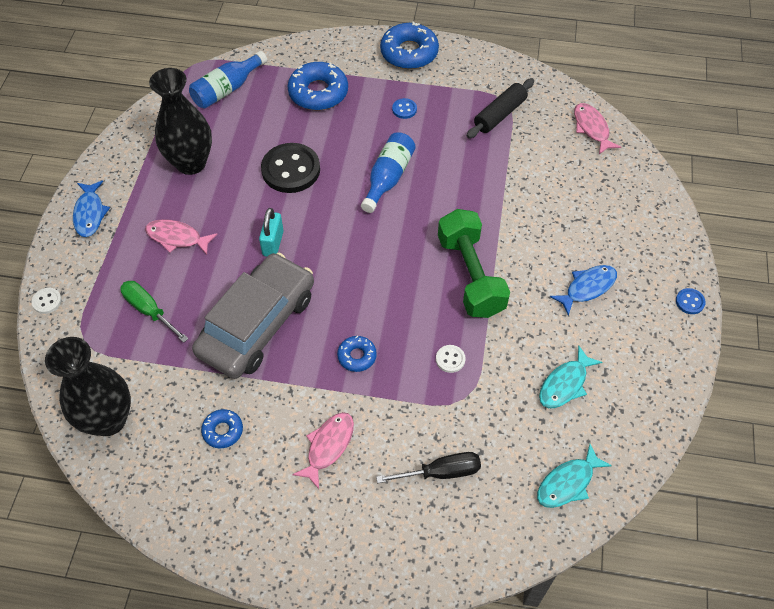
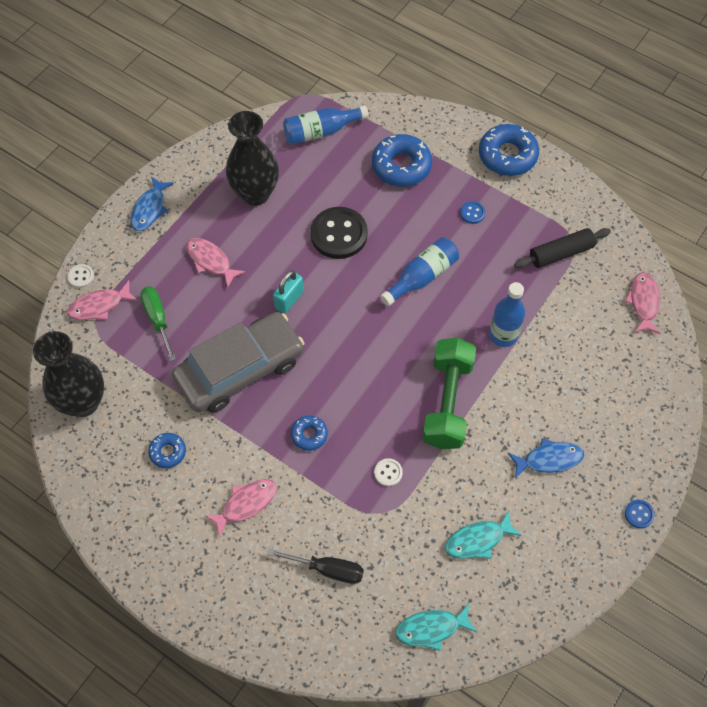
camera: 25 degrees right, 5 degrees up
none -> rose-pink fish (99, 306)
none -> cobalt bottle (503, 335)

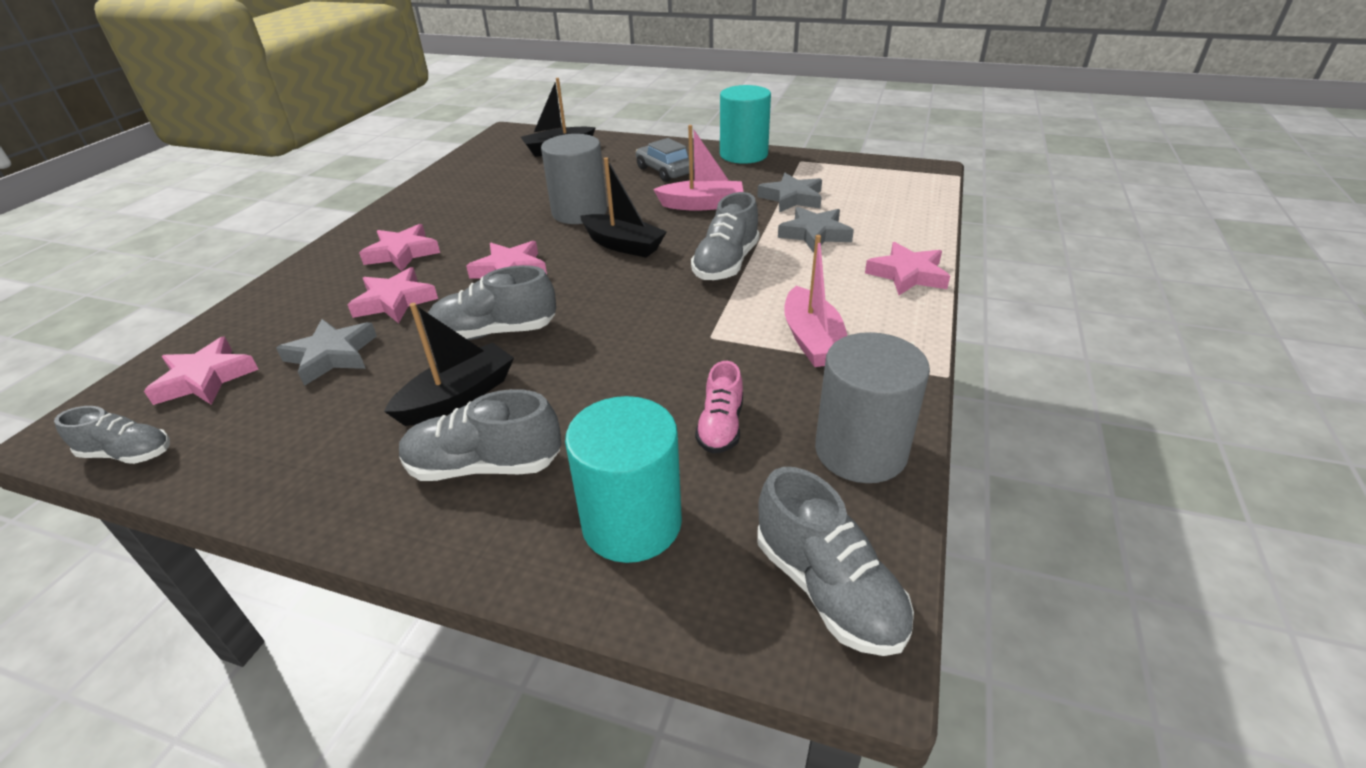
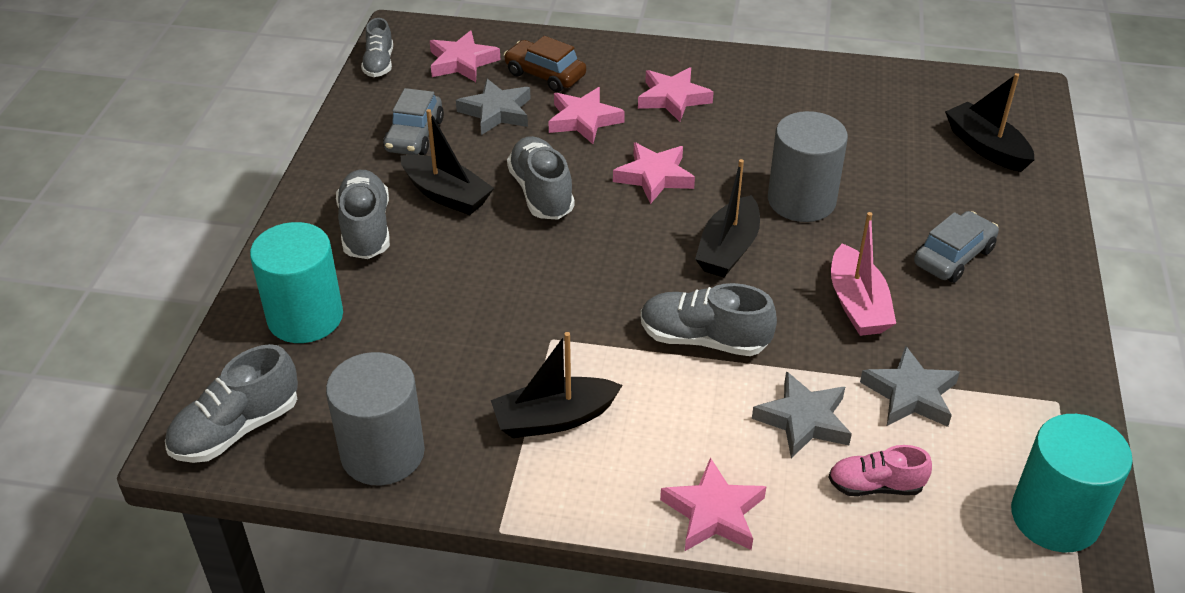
camera: 80 degrees right, 5 degrees up
rose-pink sneaker (721, 427) -> rose-pink sneaker (875, 486), shifted
turquoise solid cylinder (743, 155) -> turquoise solid cylinder (1055, 517), shifted
rose-pink toy boat (812, 340) -> black toy boat (554, 418)
none -> ash-grey automobile (415, 135)
none -> russet automobile (545, 75)

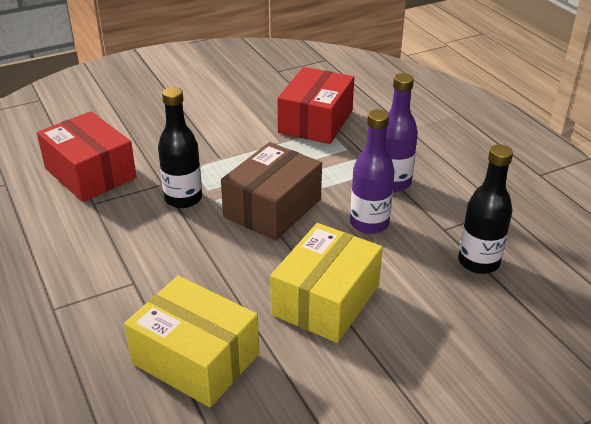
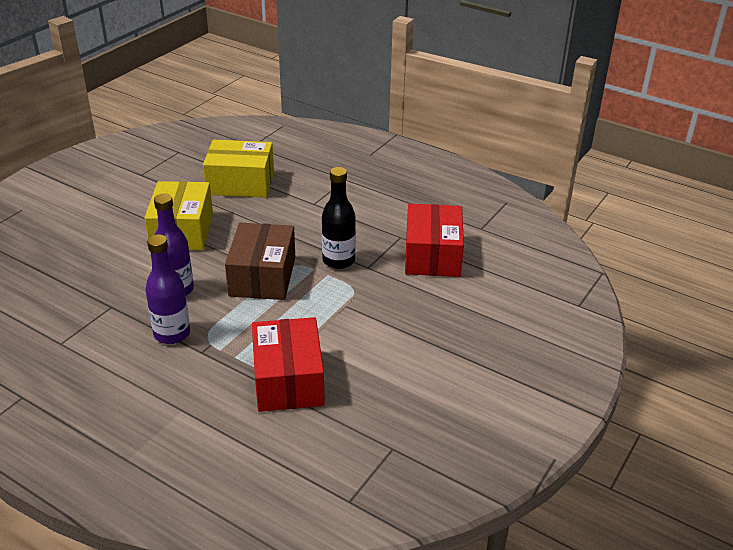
camera: 150 degrees right, 0 degrees up
scarlet package (90, 173) -> scarlet package (432, 255), 75 degrees clockwise
black bottle (478, 262) -> none

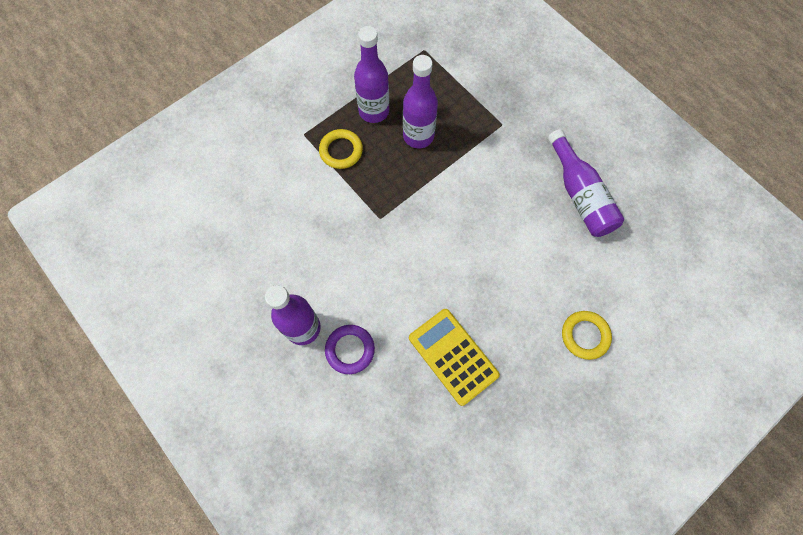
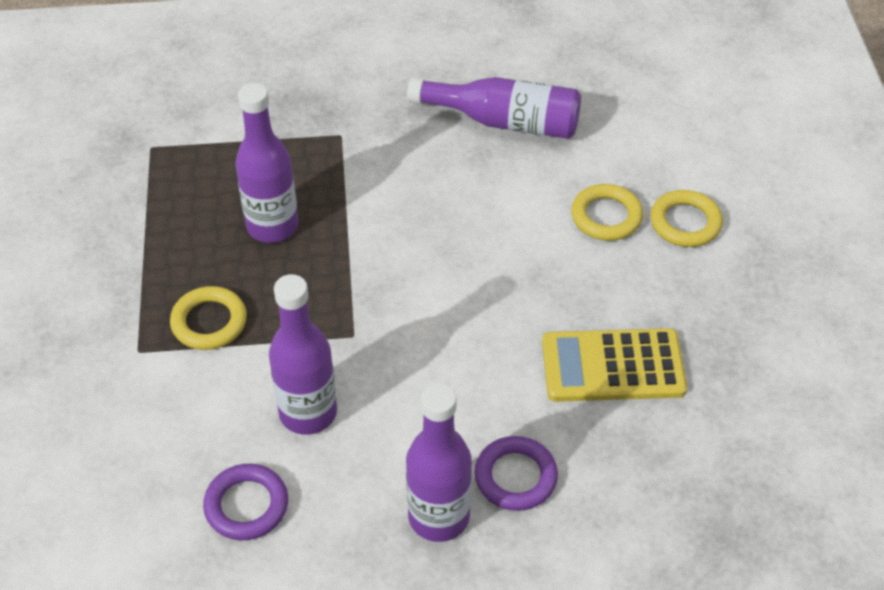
camera: 55 degrees left, 20 degrees down
royal purple bottle (374, 111) -> royal purple bottle (308, 413), shifted
none -> royal purple hoop (246, 505)
none -> yellow hoop (606, 216)

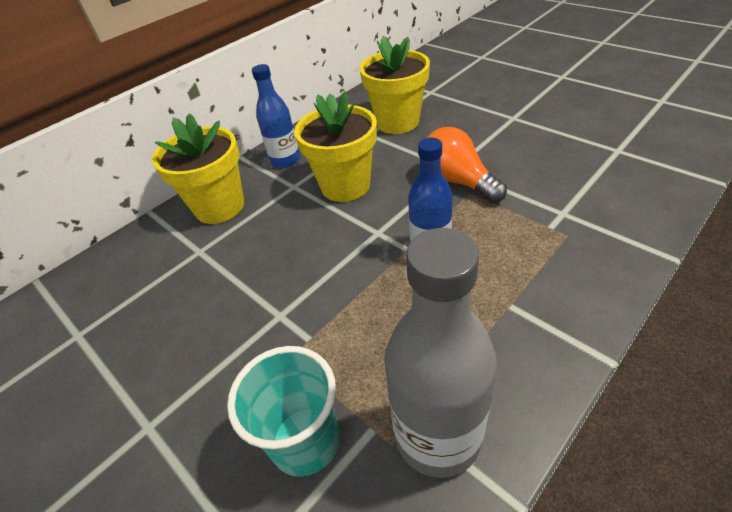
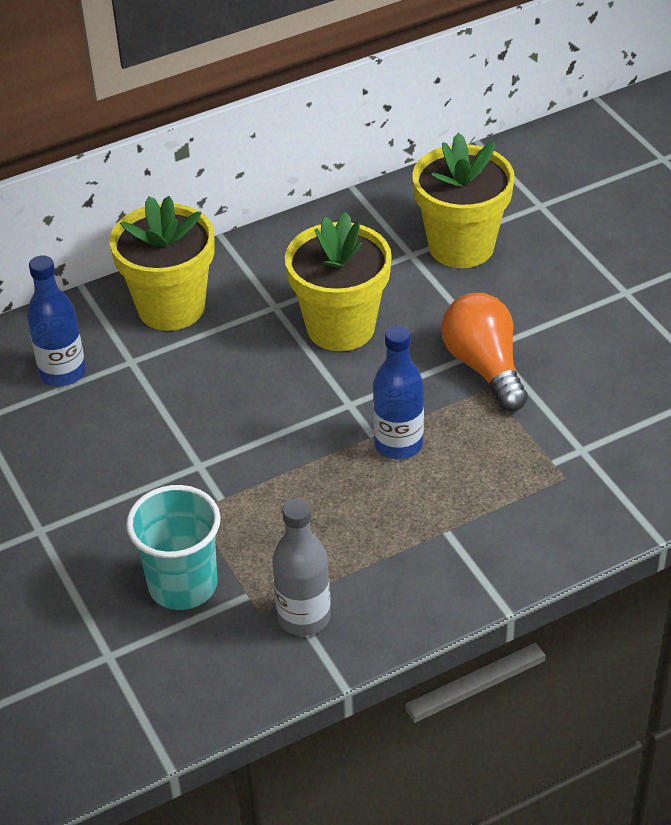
camera: 15 degrees right, 0 degrees up
cobalt bottle (285, 160) -> cobalt bottle (63, 372), shifted
ash-grey bottle (437, 435) -> ash-grey bottle (304, 617), x0.64

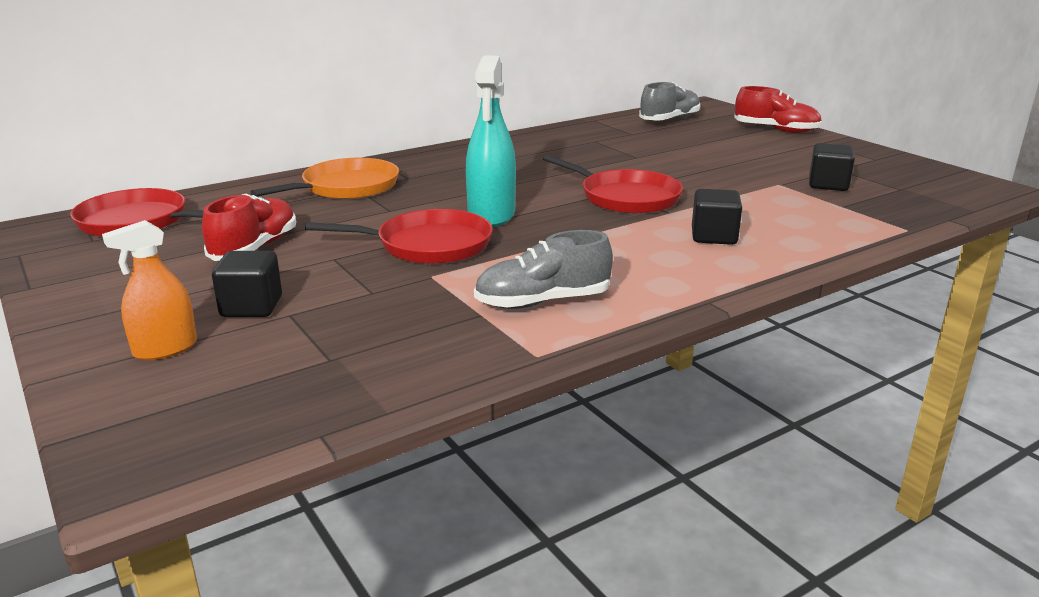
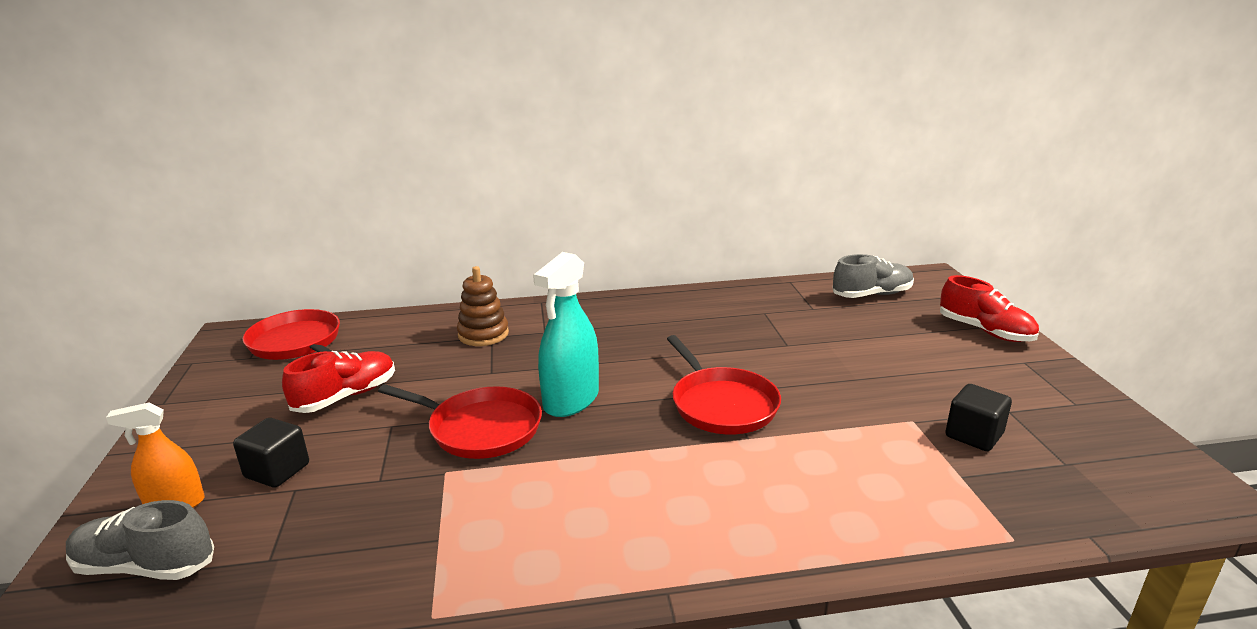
camera: 25 degrees right, 0 degrees up
orange skillet (346, 187) -> russet stacking rings (483, 334)
ash-grey sneaker (542, 302) -> ash-grey sneaker (145, 566), shifted
black block (714, 236) -> none

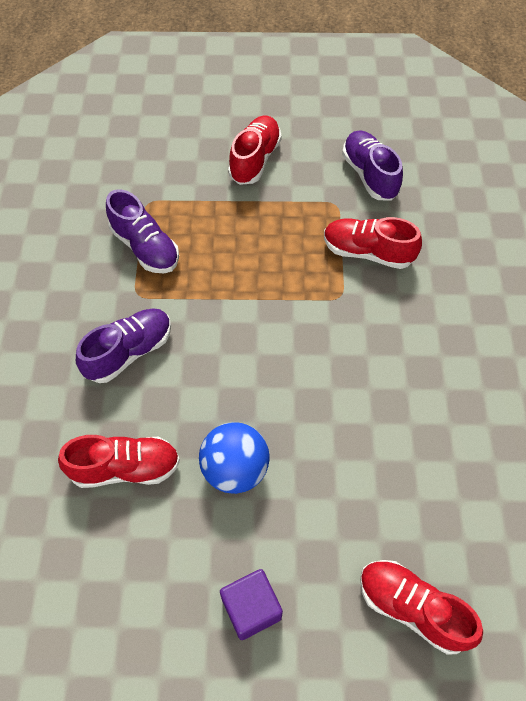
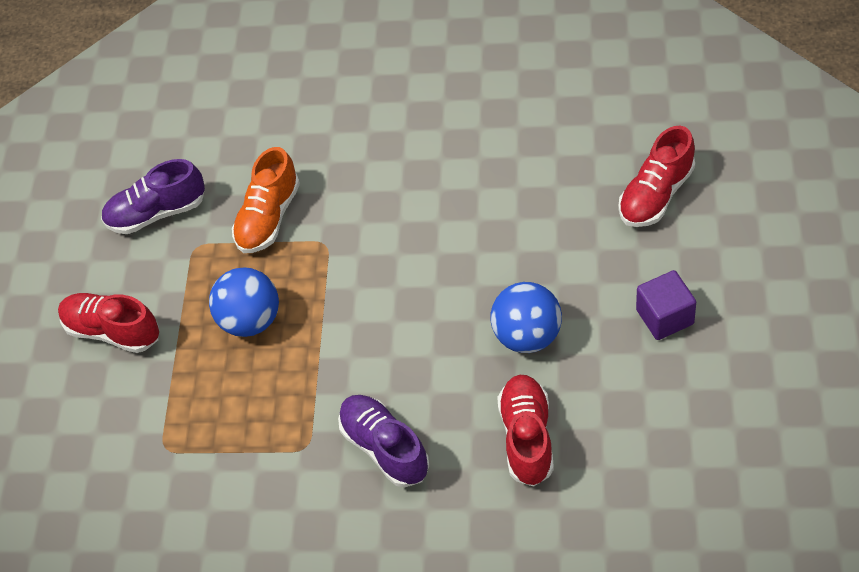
camera: 80 degrees left, 5 degrees down
royal purple sneaker (145, 247) -> none
scarlet sneaker (368, 252) -> orange sneaker (268, 217)
none -> cobalt play ball (250, 320)

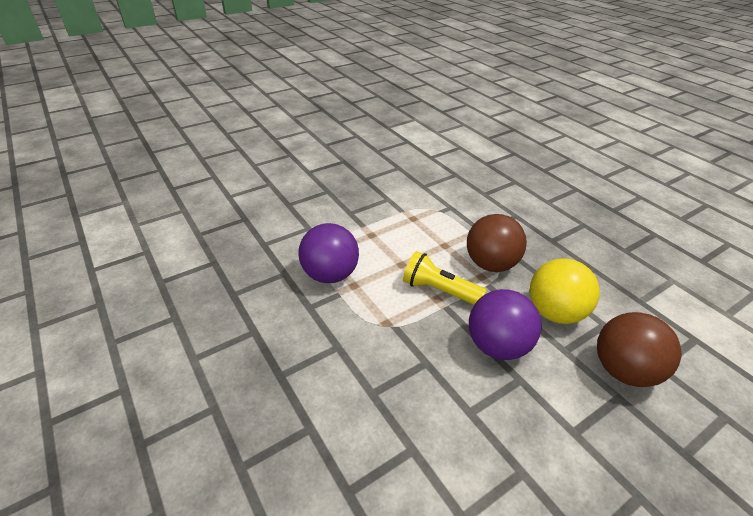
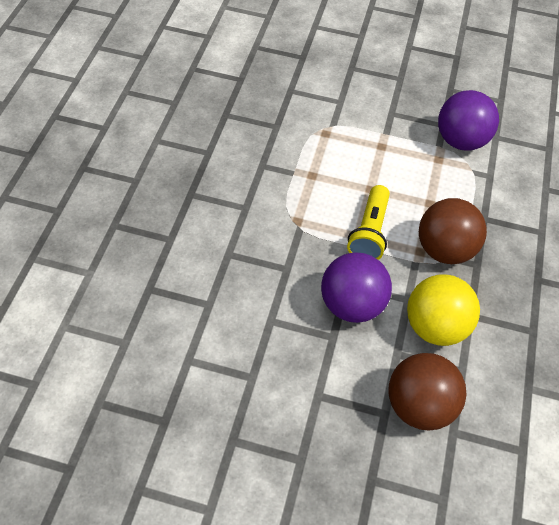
camera: 45 degrees right, 15 degrees up
royal purple play ball (330, 275) -> royal purple play ball (460, 141), shifted
yellow pocket torch (439, 290) -> yellow pocket torch (369, 232), 150 degrees counterclockwise

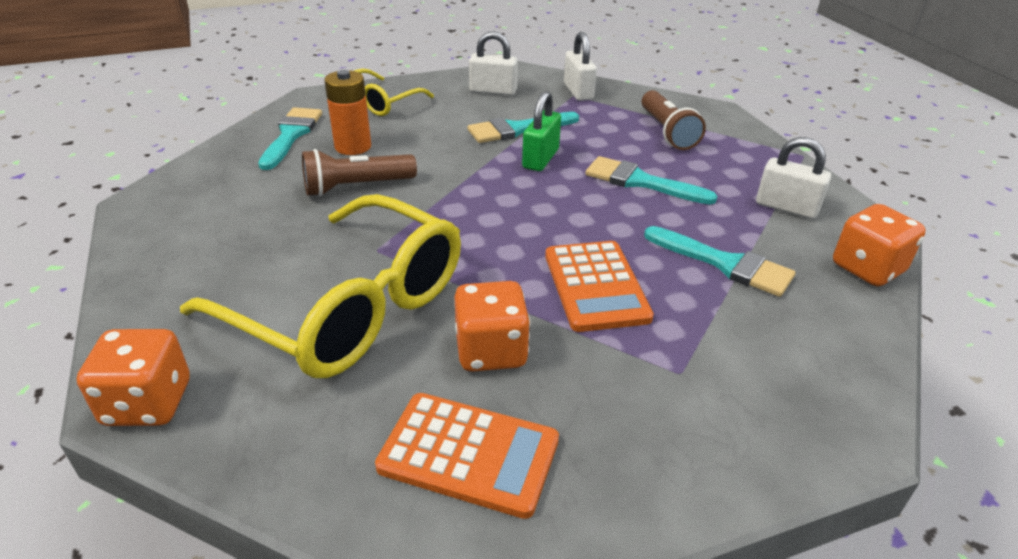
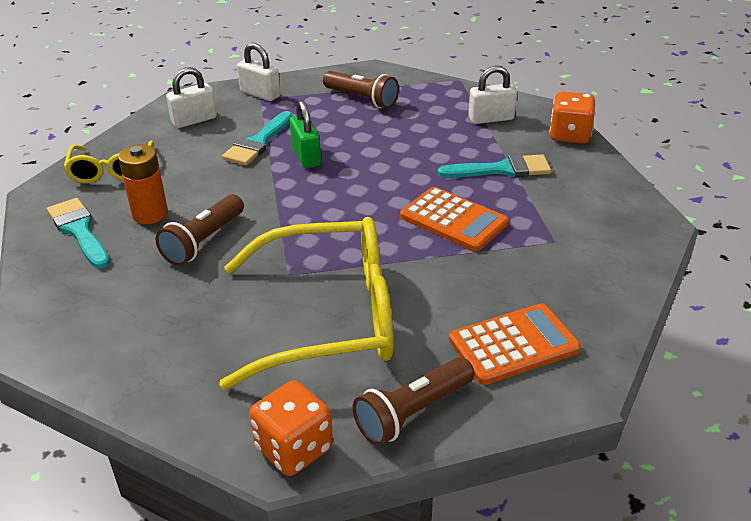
camera: 40 degrees left, 0 degrees up
orange dice (491, 351) -> none
turquoise brush (641, 182) -> none
none -> russet pocket torch (412, 412)

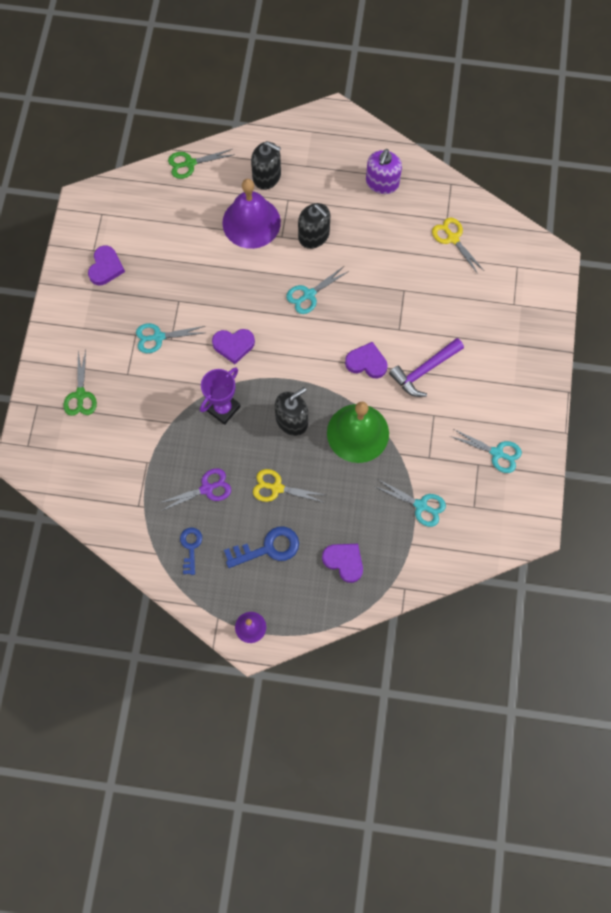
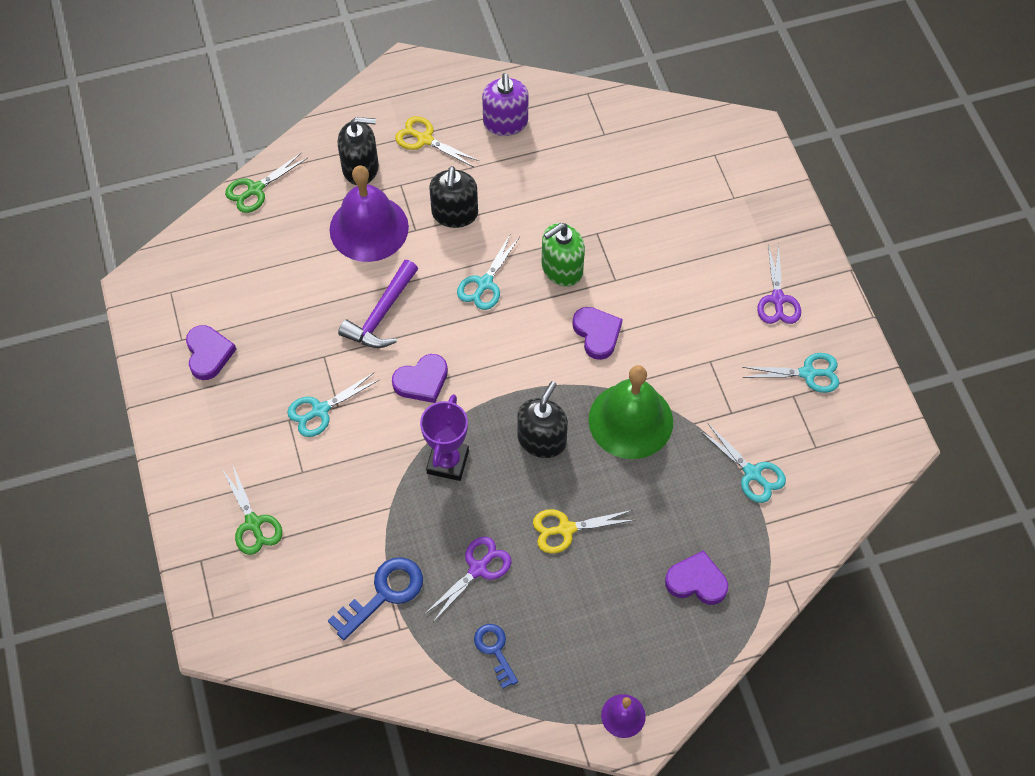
camera: 25 degrees left, 10 degrees down
cobalt door key (268, 548) -> cobalt door key (383, 594), shifted
black soap dispenser (314, 235) -> black soap dispenser (454, 213), 75 degrees clockwise
royal purple love heart (366, 362) -> royal purple love heart (597, 334), 75 degrees clockwise
turquoise scissors (420, 505) -> turquoise scissors (752, 473), 45 degrees clockwise
royal purple carpenter's hammer (424, 370) -> royal purple carpenter's hammer (381, 314), shifted
yellow scissors (453, 238) -> yellow scissors (425, 139), shifted
none -> emerald soap dispenser (561, 269)
none -> royal purple scissors (777, 299)

